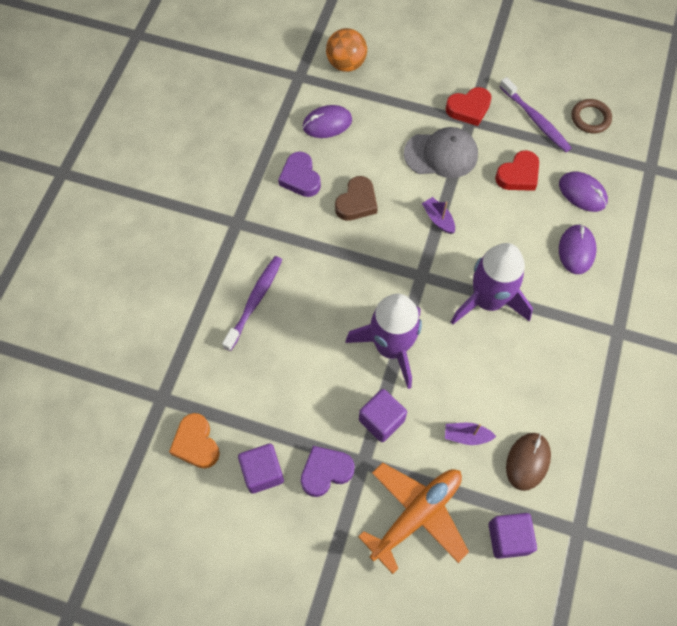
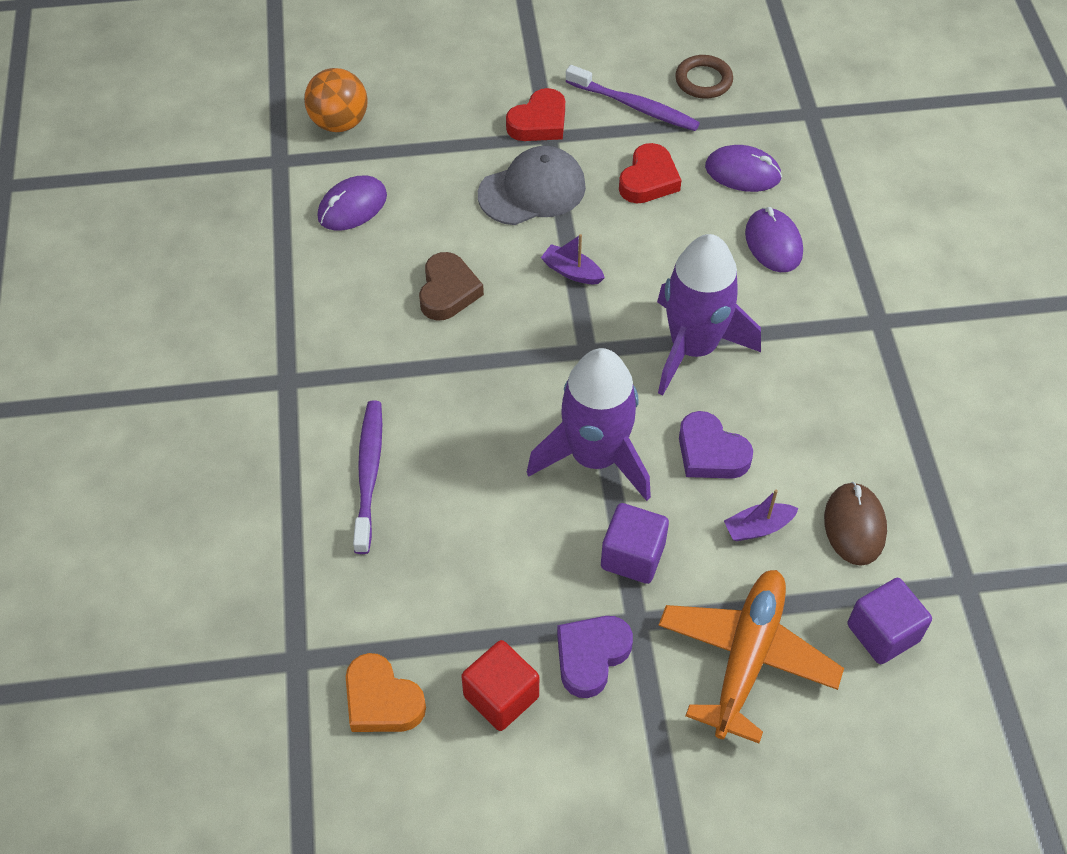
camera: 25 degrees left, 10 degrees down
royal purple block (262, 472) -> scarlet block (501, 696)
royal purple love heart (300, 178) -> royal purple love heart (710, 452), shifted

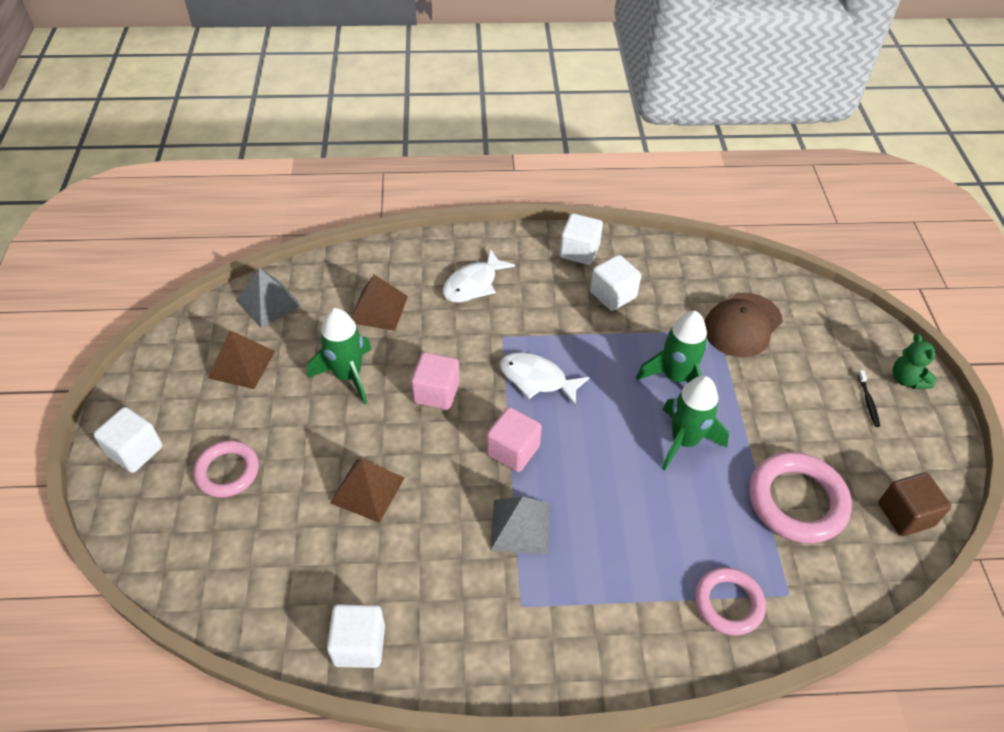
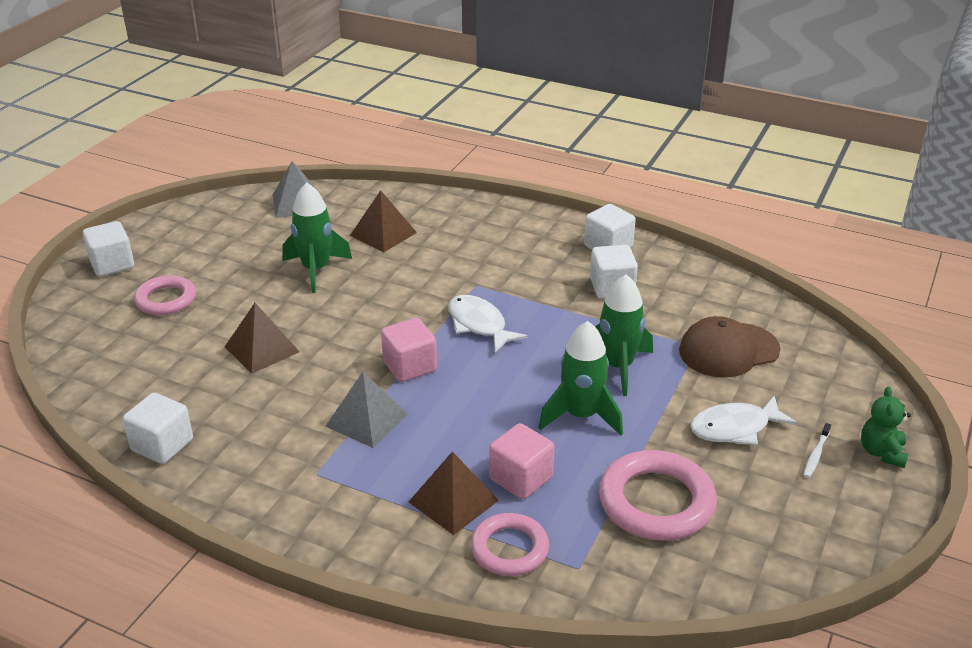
camera: 30 degrees right, 15 degrees down
russet pyramid (242, 364) -> russet pyramid (453, 501), shifted
rose-pink block (436, 392) -> rose-pink block (521, 478), shifted
pure white fish (473, 284) -> pure white fish (735, 428), shifted
black dental brush (868, 402) -> pure white dental brush (816, 455)
russet block (905, 515) -> none

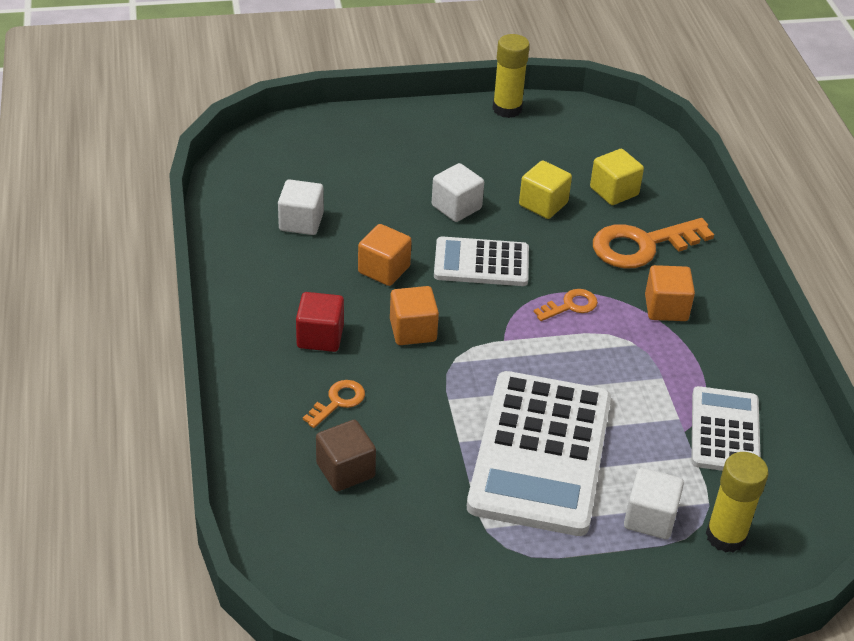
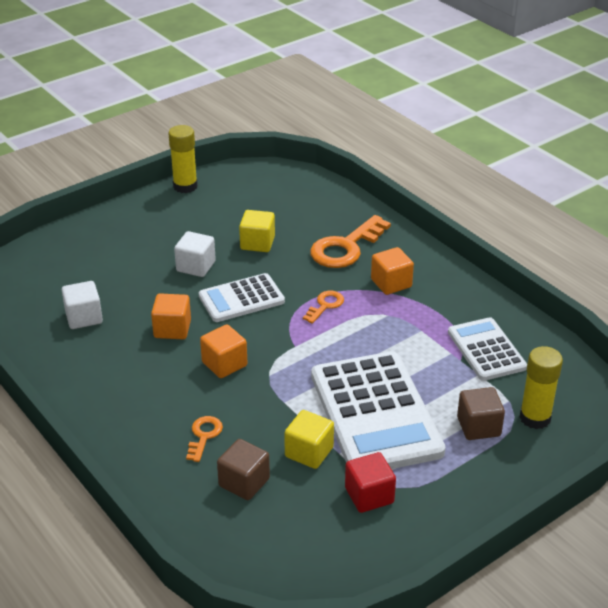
camera: 25 degrees left, 5 degrees down
scarlet block (320, 337) -> scarlet block (369, 495), shifted
yellow block (614, 191) -> yellow block (309, 452), shifted
pure white block (650, 518) -> russet block (478, 426)

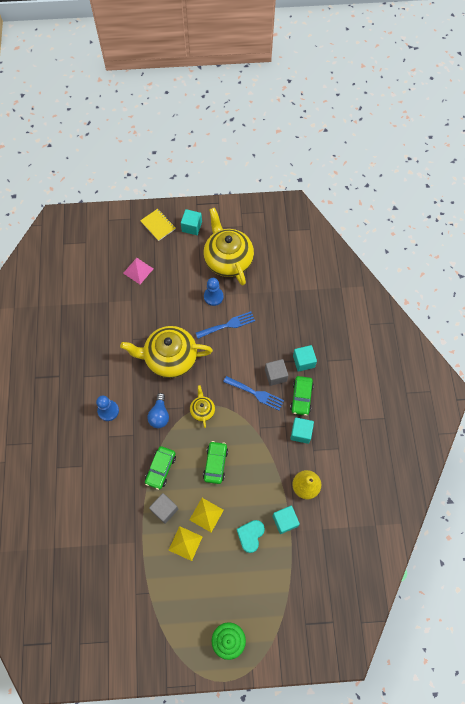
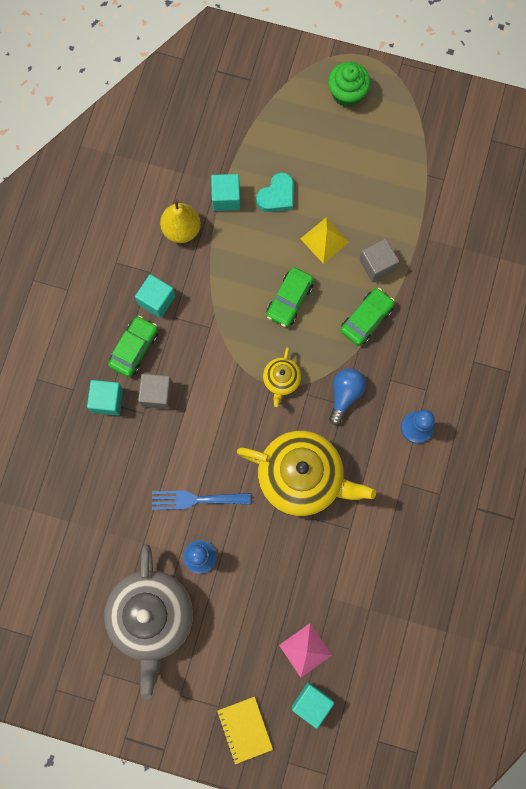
camera: 160 degrees left, 10 degrees up
yellow pyramid (185, 543) -> none
turquoise block (192, 227) -> turquoise block (311, 703), shifted
yellow tea pot (228, 259) -> ash-grey tea pot (151, 617)
cobalt dinner fork (256, 393) -> none

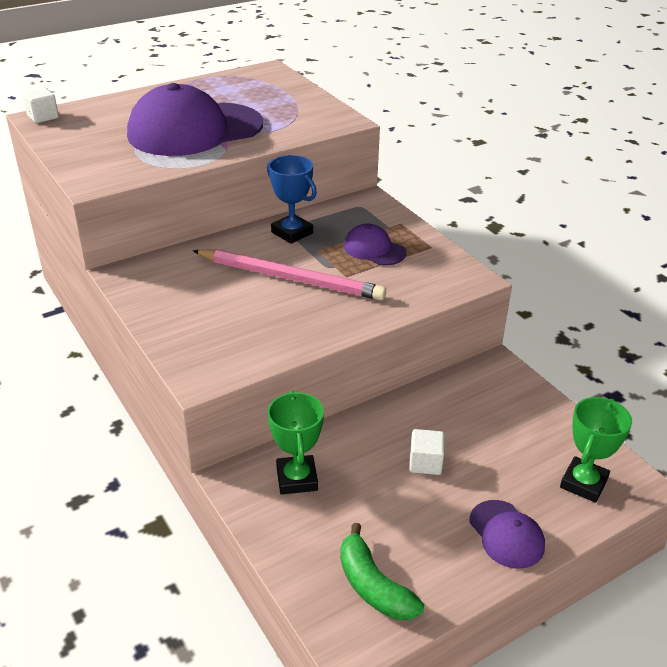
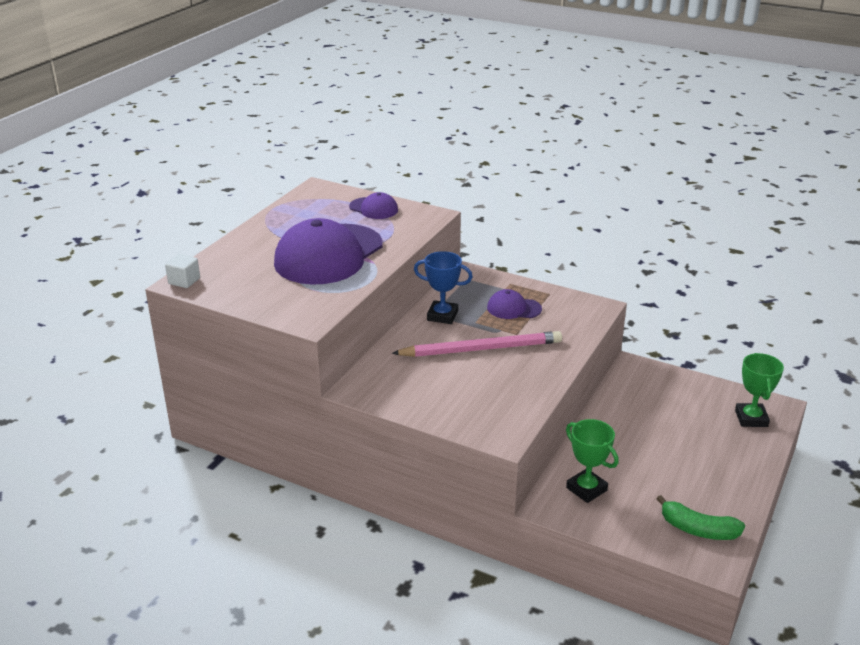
camera: 30 degrees left, 5 degrees down
pure white block (425, 463) -> none
royal purple baseball cap (506, 534) -> royal purple baseball cap (373, 208), shifted

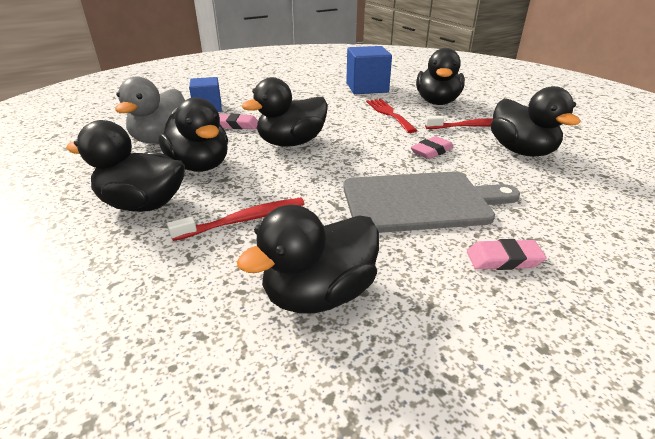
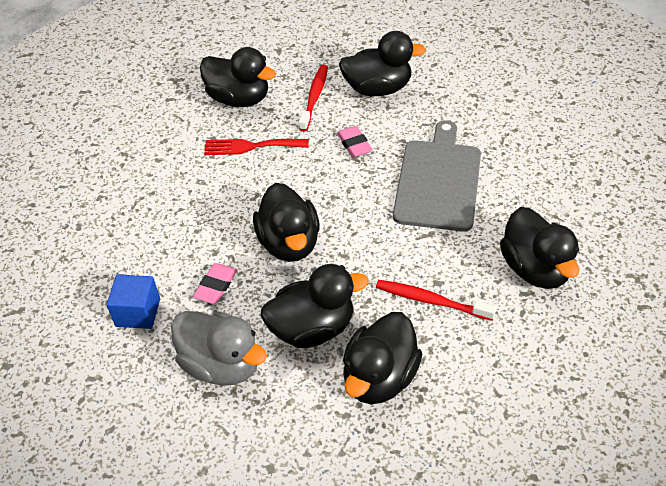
camera: 70 degrees left, 15 degrees up
scarlet dental brush (244, 220) -> scarlet dental brush (431, 301), 60 degrees counterclockwise
cobalt block (367, 88) -> none
rose-pink pencil eraser (503, 259) -> none

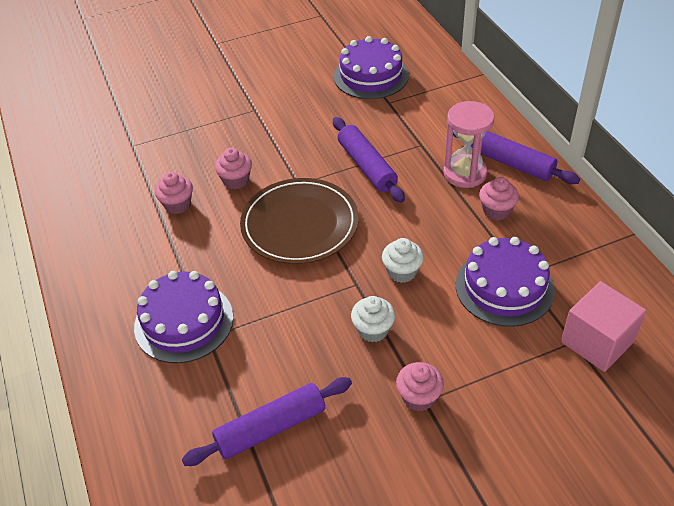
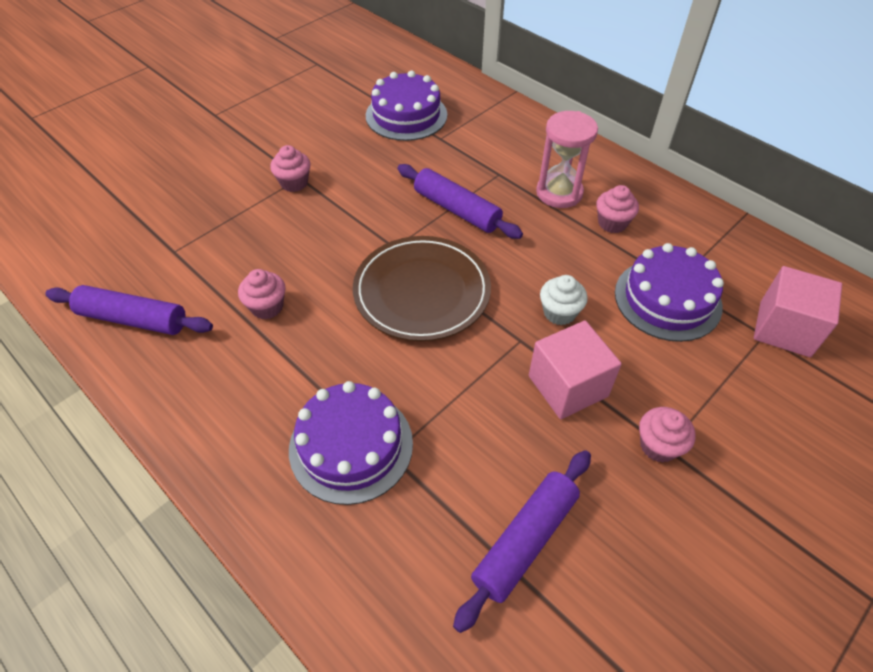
camera: 25 degrees left, 5 degrees up
rose-pink fairy cake (236, 180) -> rose-pink fairy cake (294, 183), shifted
pure white fairy cake (373, 330) -> rose-pink block (568, 386)
royal purple pastry roller (511, 163) -> royal purple pastry roller (133, 319), shifted

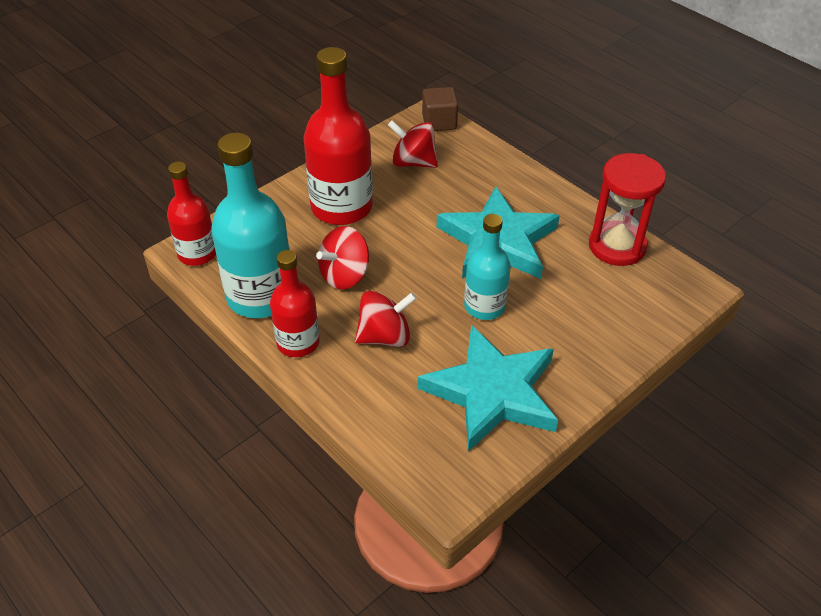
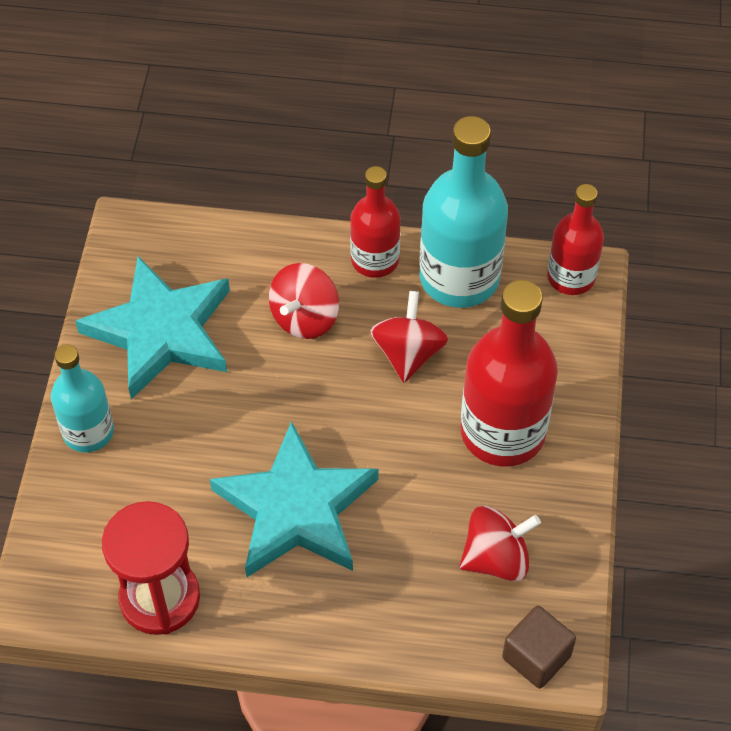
camera: 140 degrees right, 10 degrees up
turquoise bottle (484, 306) -> turquoise bottle (88, 431), shifted

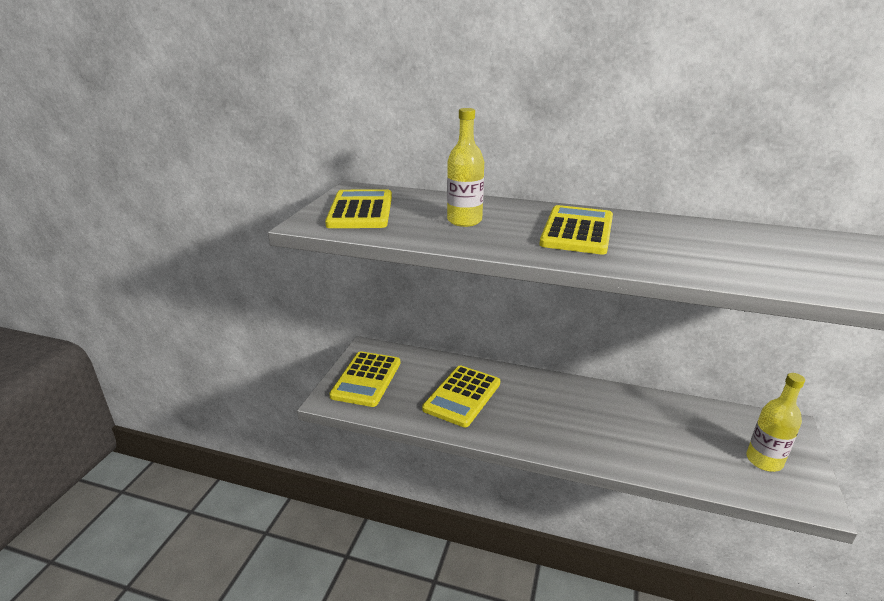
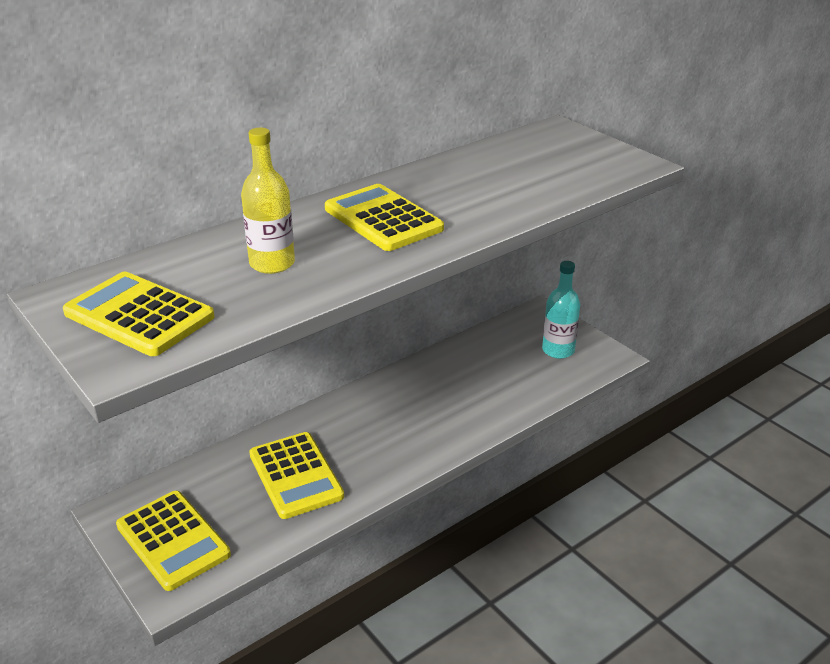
camera: 55 degrees left, 5 degrees up
yellow bottle (764, 460) -> turquoise bottle (558, 350)

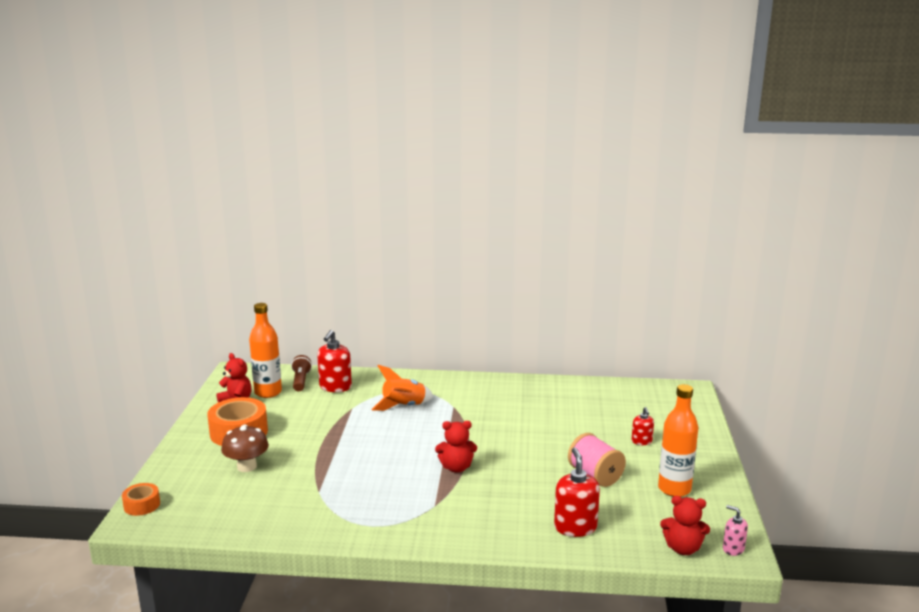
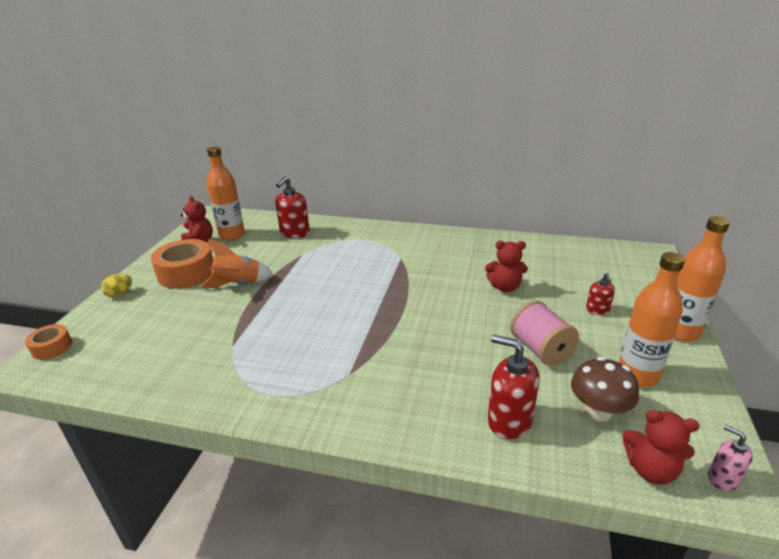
camera: 10 degrees right, 10 degrees up
russet fungus (247, 466) -> russet fungus (598, 411), shifted
russet pocket torch (301, 381) -> none
orange toy rocket (404, 406) -> orange toy rocket (238, 284), shifted
scarlet teddy (456, 468) -> scarlet teddy (505, 287), shifted
scarlet soap dispenser (575, 527) -> scarlet soap dispenser (509, 421), 60 degrees counterclockwise
none -> yellow egg (120, 294)
none -> orange bottle (680, 332)

